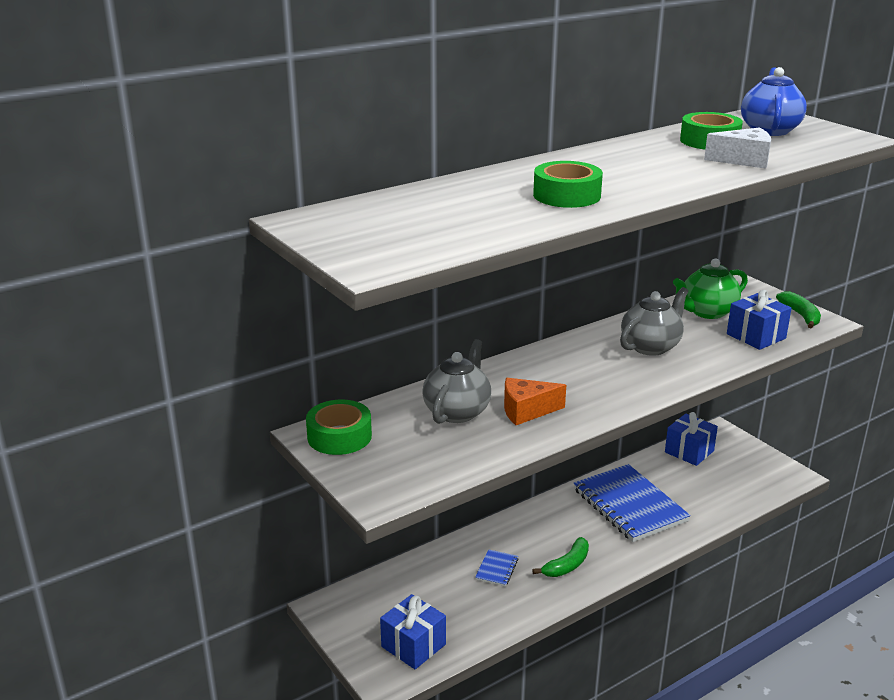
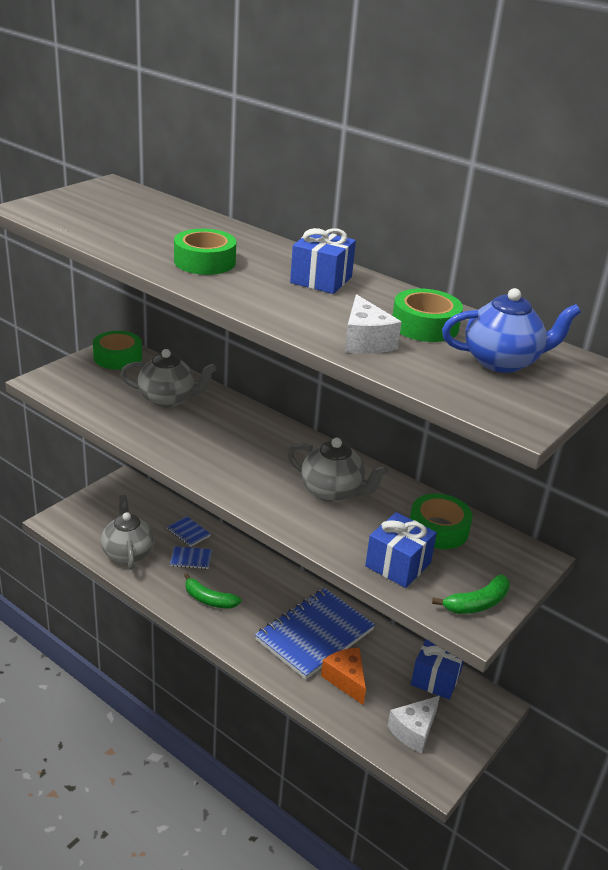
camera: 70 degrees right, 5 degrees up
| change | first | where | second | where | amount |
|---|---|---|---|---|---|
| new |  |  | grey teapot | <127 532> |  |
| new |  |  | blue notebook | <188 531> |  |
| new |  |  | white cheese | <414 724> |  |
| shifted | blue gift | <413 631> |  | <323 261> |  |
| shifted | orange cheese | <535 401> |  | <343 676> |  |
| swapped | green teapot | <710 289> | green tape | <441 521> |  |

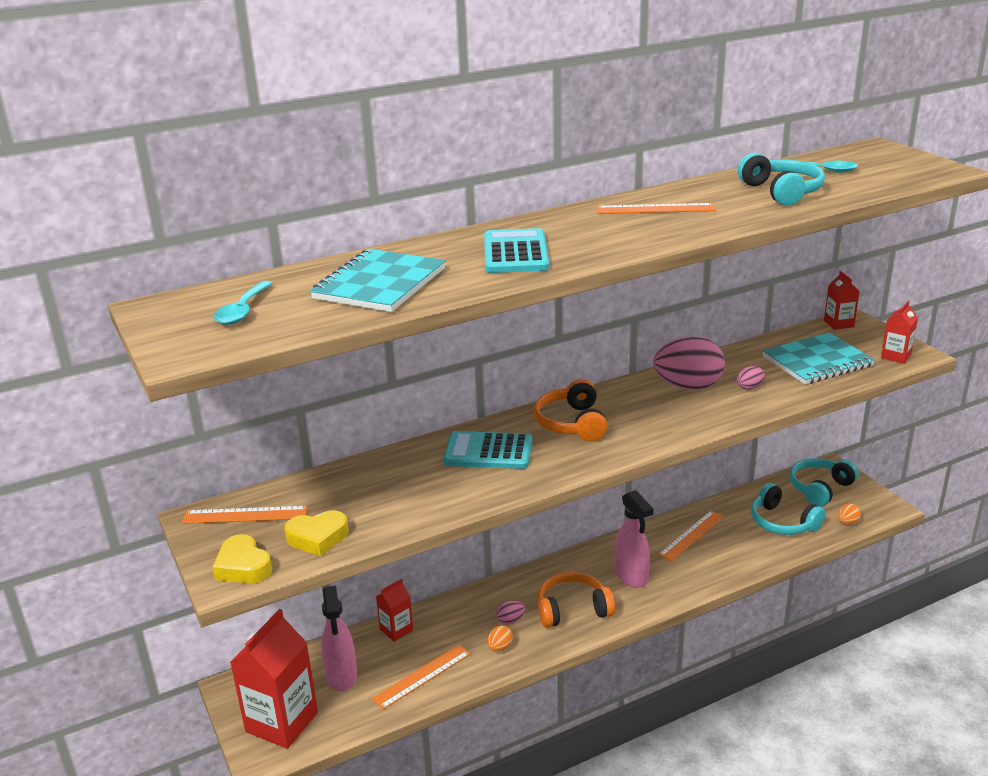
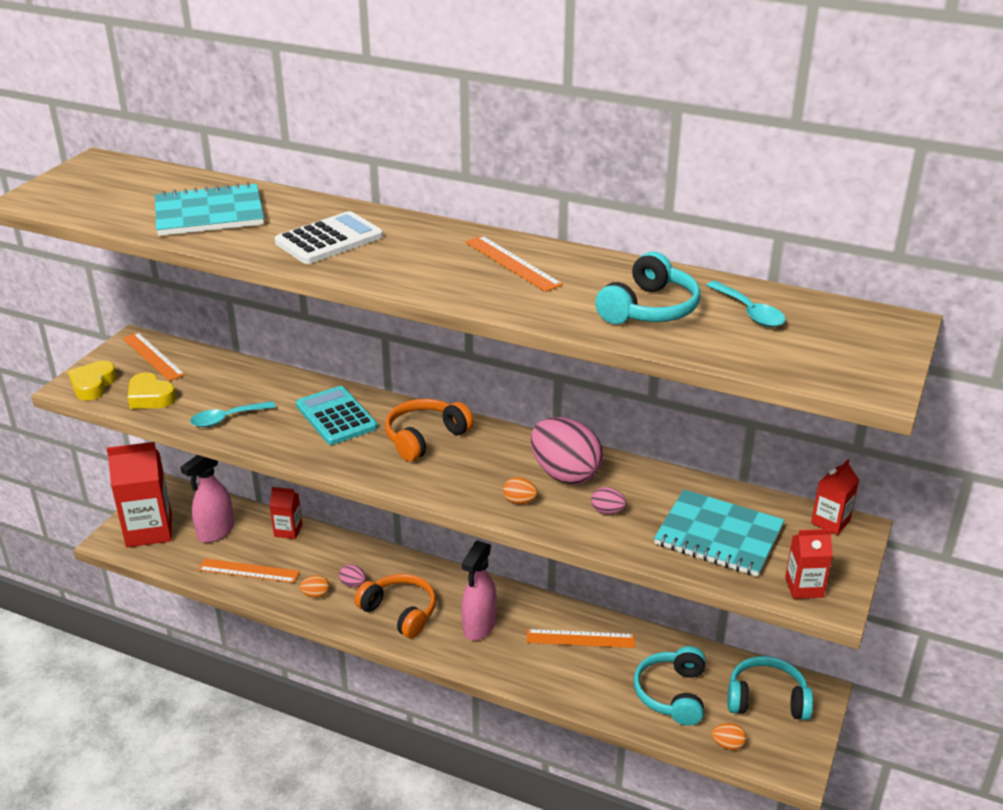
camera: 50 degrees right, 5 degrees up
| change | first | where | second | where | amount |
|---|---|---|---|---|---|
| new |  |  | orange egg | <520 490> |  |
| shifted | turquoise spoon | <243 303> |  | <233 414> |  |
| repainted | turquoise calculator | <516 250> | white calculator | <329 237> |  |

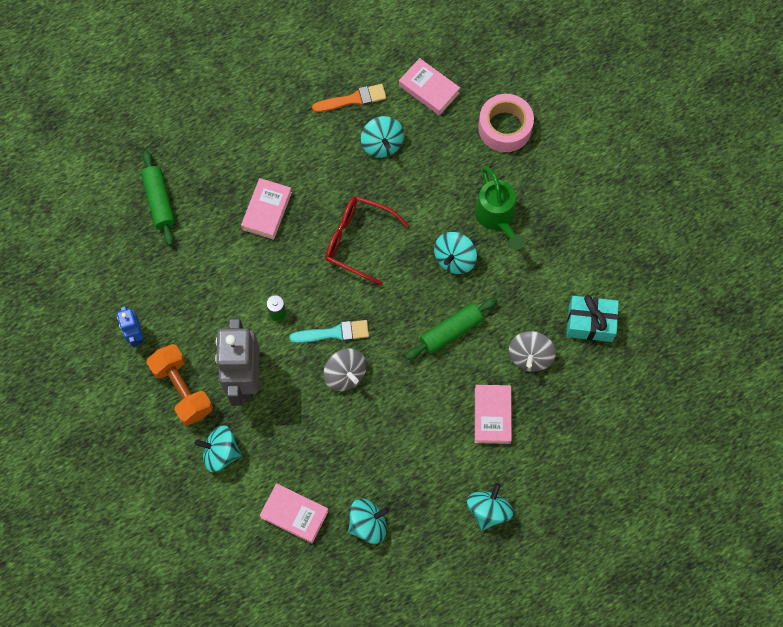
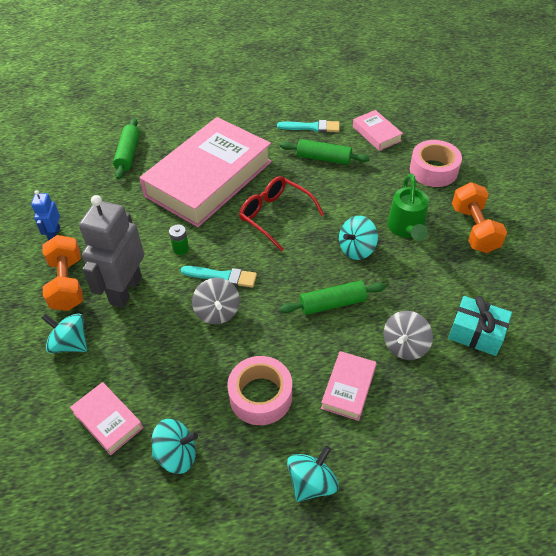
camera: 20 degrees right, 20 degrees down
| change | first | where | second | where | amount |
|---|---|---|---|---|---|
| new |  |  | pink tape | <259 390> |  |
| new |  |  | orange dumbbell | <479 217> |  |
| swapped | turquoise spinning top | <382 137> | green rolling pin | <325 152> |  |
| repainted | orange brush | <349 98> | turquoise brush | <308 126> |  |
| scaled | pink book | <266 209> |  | <205 172> | x2.41 |

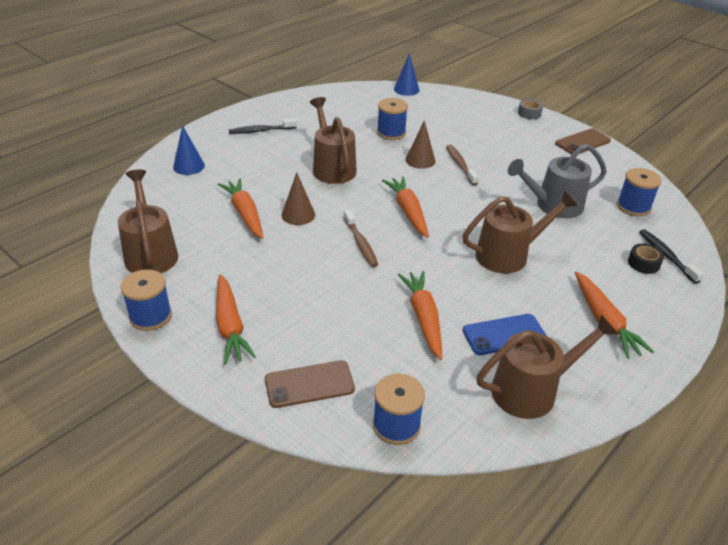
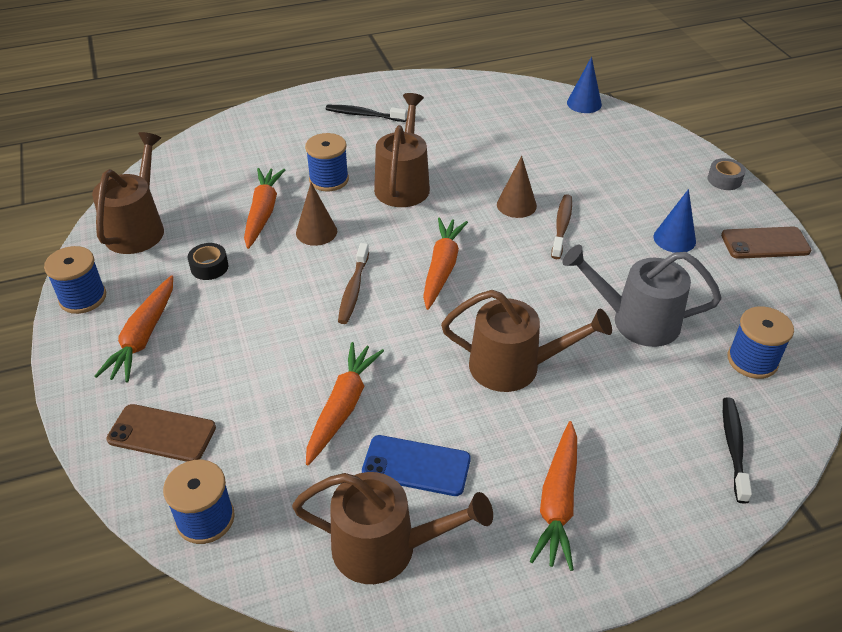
camera: 30 degrees right, 5 degrees up
| change | first | where | second | where | amount |
|---|---|---|---|---|---|
| shifted | blue cone | <189 150> |  | <675 221> |  |
| shifted | blue spool | <392 119> |  | <327 162> |  |
| shifted | black tape | <646 258> |  | <208 261> |  |

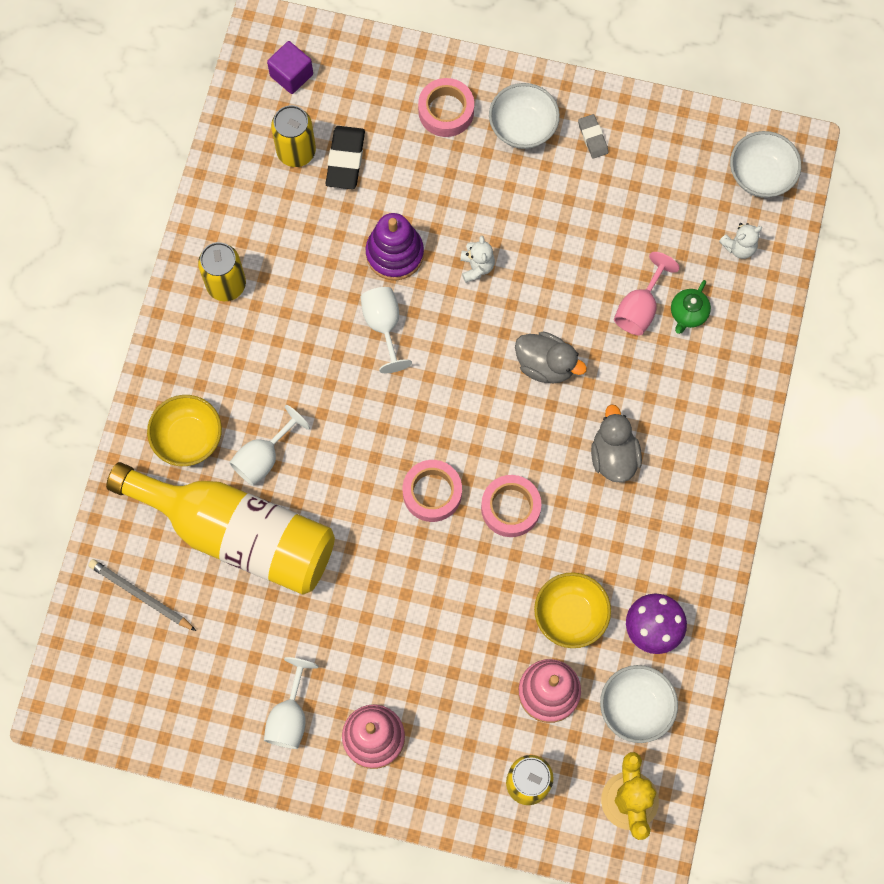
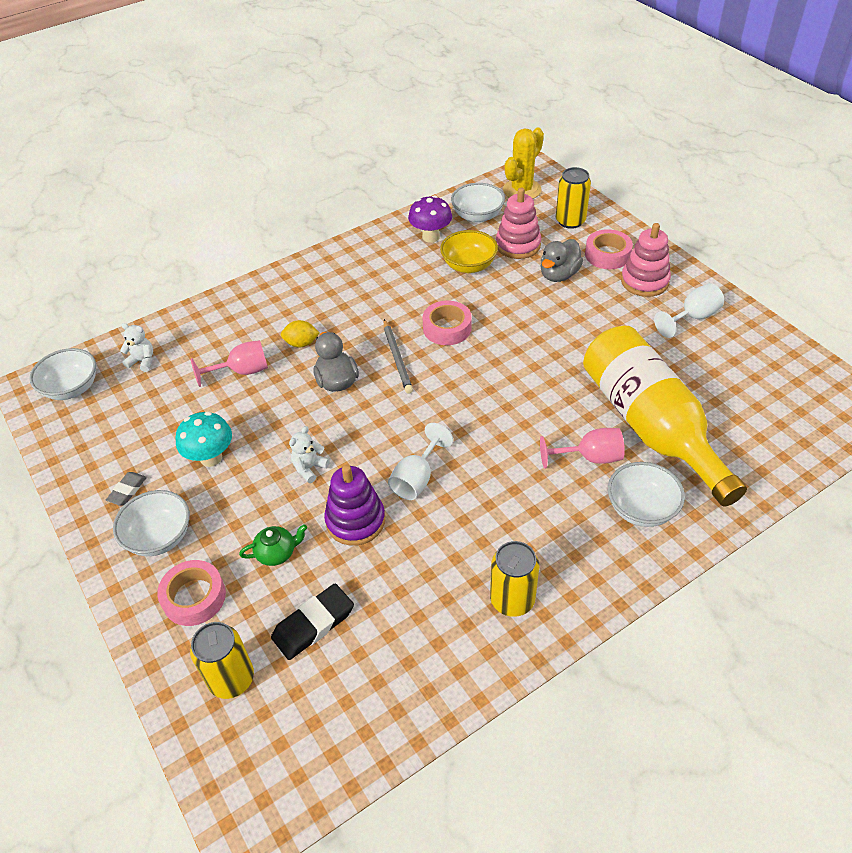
camera: 135 degrees left, 25 degrees down
| change | first | where | second | where | amount |
|---|---|---|---|---|---|
| gone | purple cube | <290 67> |  |  |  |
| new |  |  | turquoise mushroom | <203 439> |  |
| new |  |  | yellow lemon | <300 334> |  |
| shifted | grey pencil | <142 595> |  | <398 356> |  |
| shifted | yellow can | <293 136> |  | <222 660> |  |
| shifted | pink tape | <432 491> |  | <609 249> |  |
| shifted | grey duck | <616 443> |  | <562 260> |  |
| shifted | green teapot | <691 307> |  | <273 545> |  |
| repainted | yellow bowl | <184 430> | white bowl | <646 494> |  |
| repainted | white goblet | <269 445> | pink goblet | <582 448> |  |

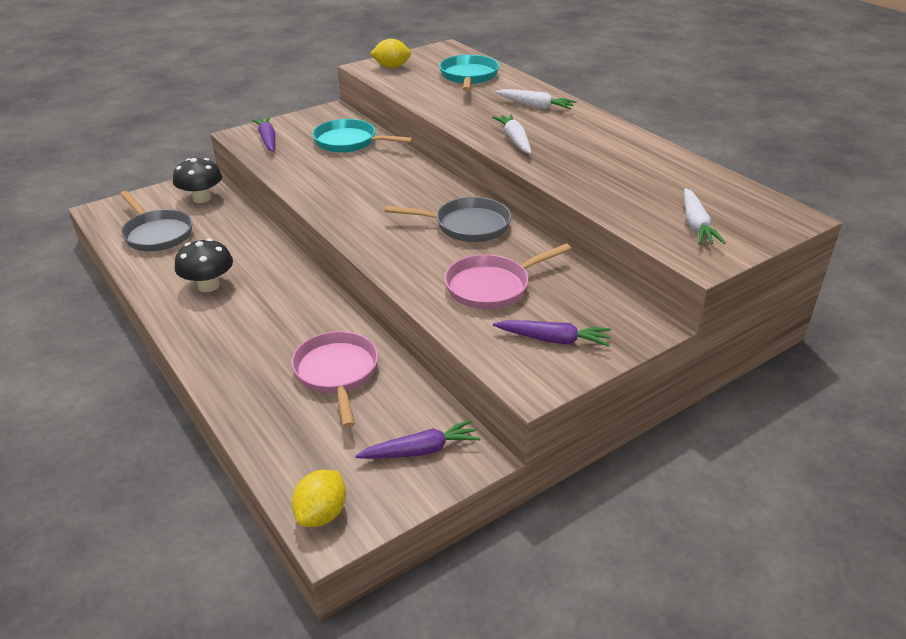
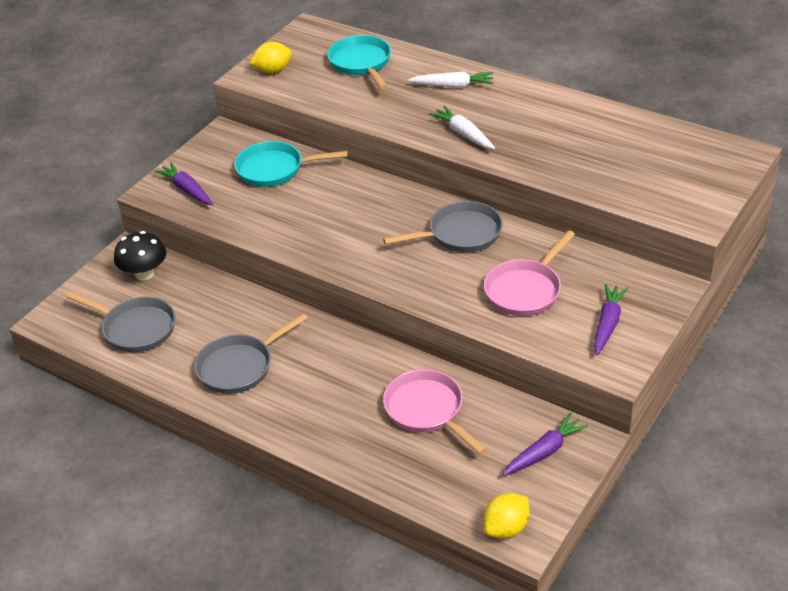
camera: 20 degrees left, 5 degrees up
| change | first | where | second | where | amount |
|---|---|---|---|---|---|
| gone | white carrot | <705 216> |  |  |  |
| swapped | black mushroom | <204 265> | grey pan | <251 353> |  |
| rotated | yellow lemon | <319 498> |  | <506 515> | 45 degrees clockwise |
| rotated | purple carrot | <552 333> |  | <611 319> | 60 degrees counterclockwise |

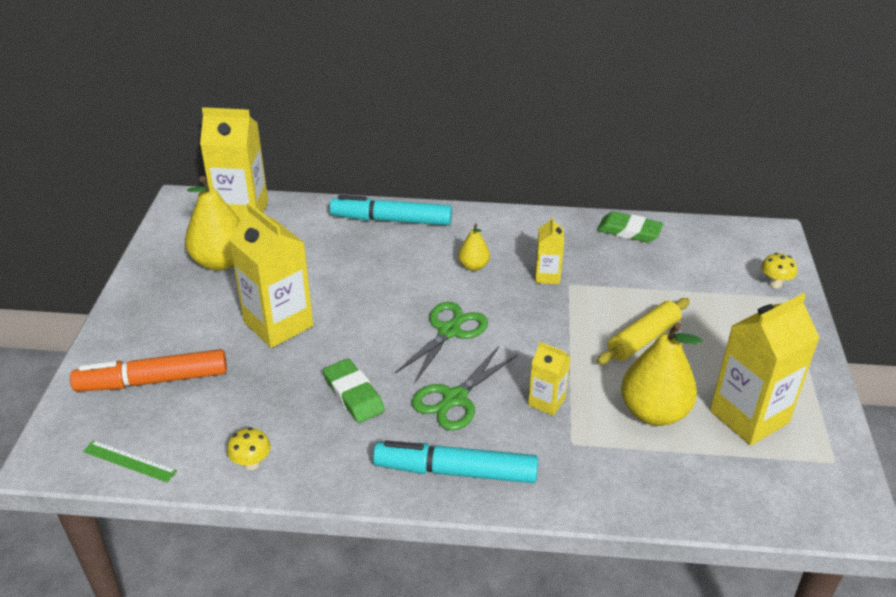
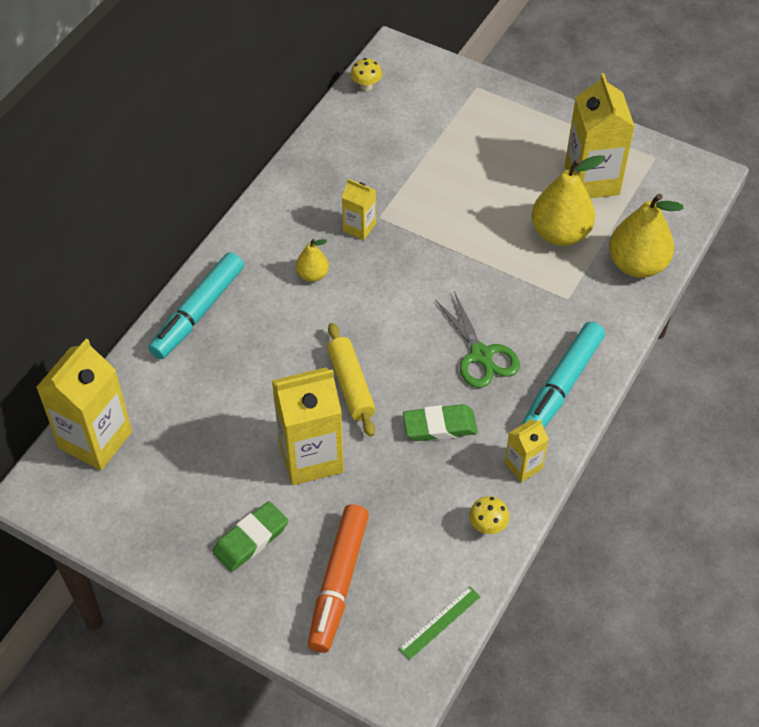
camera: 65 degrees left, 15 degrees up
| change | first | where | second | where | amount |
|---|---|---|---|---|---|
| gone | green scissors | <441 343> |  |  |  |
| shifted | yellow pear | <213 223> |  | <646 236> |  |
| shifted | yellow carton | <549 379> |  | <527 450> |  |
| shifted | green eraser | <630 227> |  | <250 536> |  |
| shifted | yellow rolling pin | <643 331> |  | <351 380> |  |
| shifted | yellow mushroom | <779 270> |  | <366 74> |  |

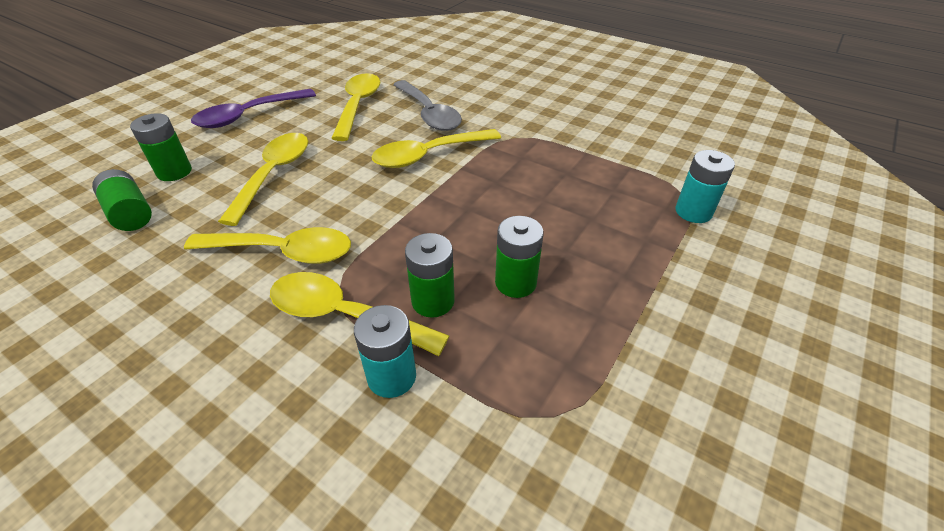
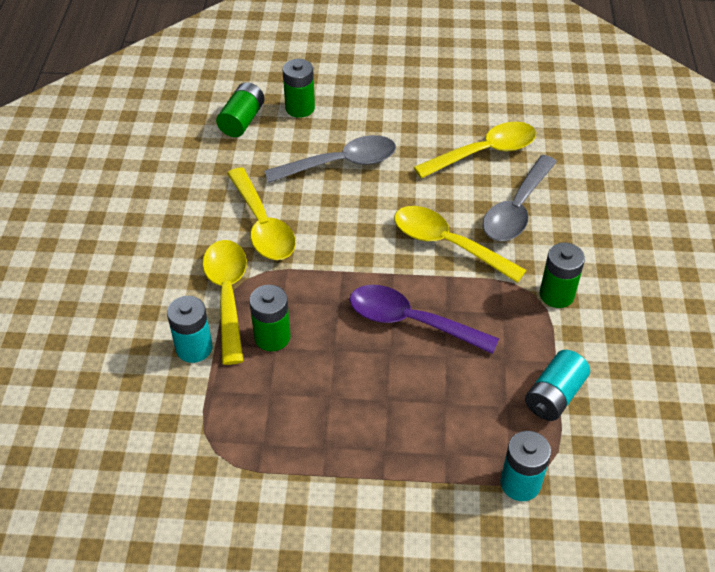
camera: 60 degrees right, 5 degrees up
| change | first | where | second | where | amount |
|---|---|---|---|---|---|
| new |  |  | turquoise battery | <557 385> |  |
| shifted | purple spoon | <253 108> |  | <424 319> |  |
| shifted | green battery | <519 257> |  | <562 275> |  |
| repainted | yellow spoon | <263 179> | grey spoon | <330 159> |  |

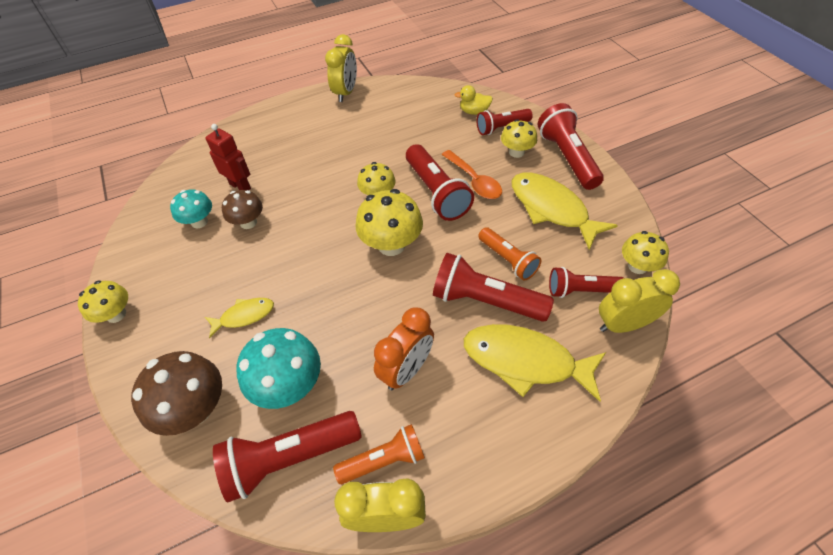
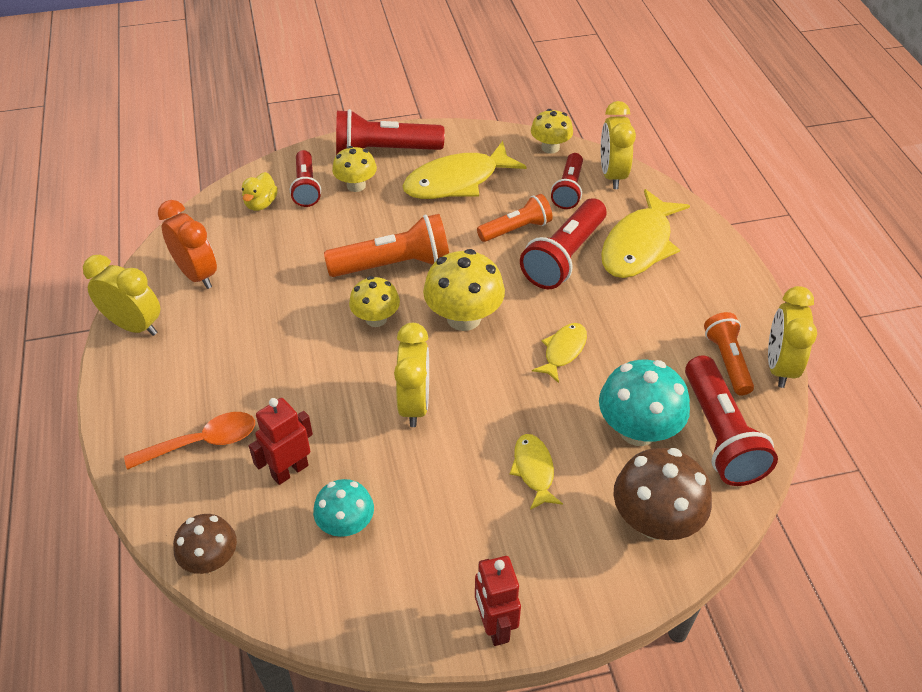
camera: 80 degrees left, 5 degrees down
| change | first | where | second | where | amount |
|---|---|---|---|---|---|
| new |  |  | yellow clock | <411 375> |  |
| new |  |  | yellow fish | <559 353> |  |
| shifted | brown mushroom | <242 209> |  | <205 544> |  |
| shifted | orange clock | <404 348> |  | <187 244> |  |
| shifted | orange spoon | <472 174> |  | <189 441> |  |
| swapped | yellow mushroom | <103 301> | red robot | <498 601> |  |
| repainted | red flashlight | <440 182> | orange flashlight | <386 245> |  |

